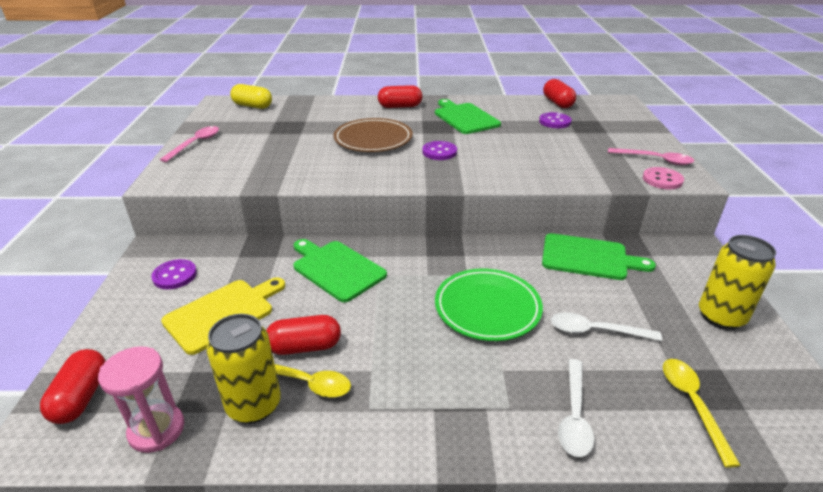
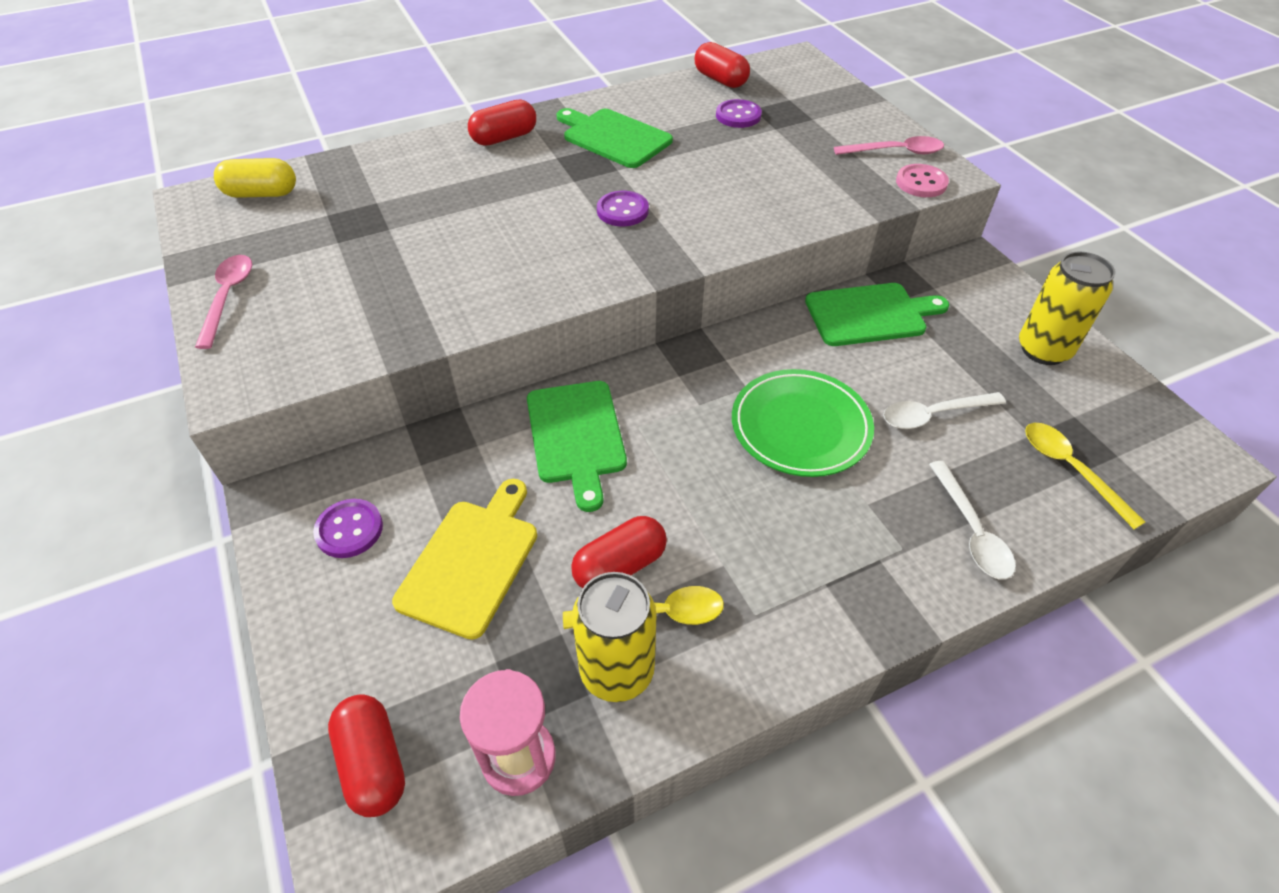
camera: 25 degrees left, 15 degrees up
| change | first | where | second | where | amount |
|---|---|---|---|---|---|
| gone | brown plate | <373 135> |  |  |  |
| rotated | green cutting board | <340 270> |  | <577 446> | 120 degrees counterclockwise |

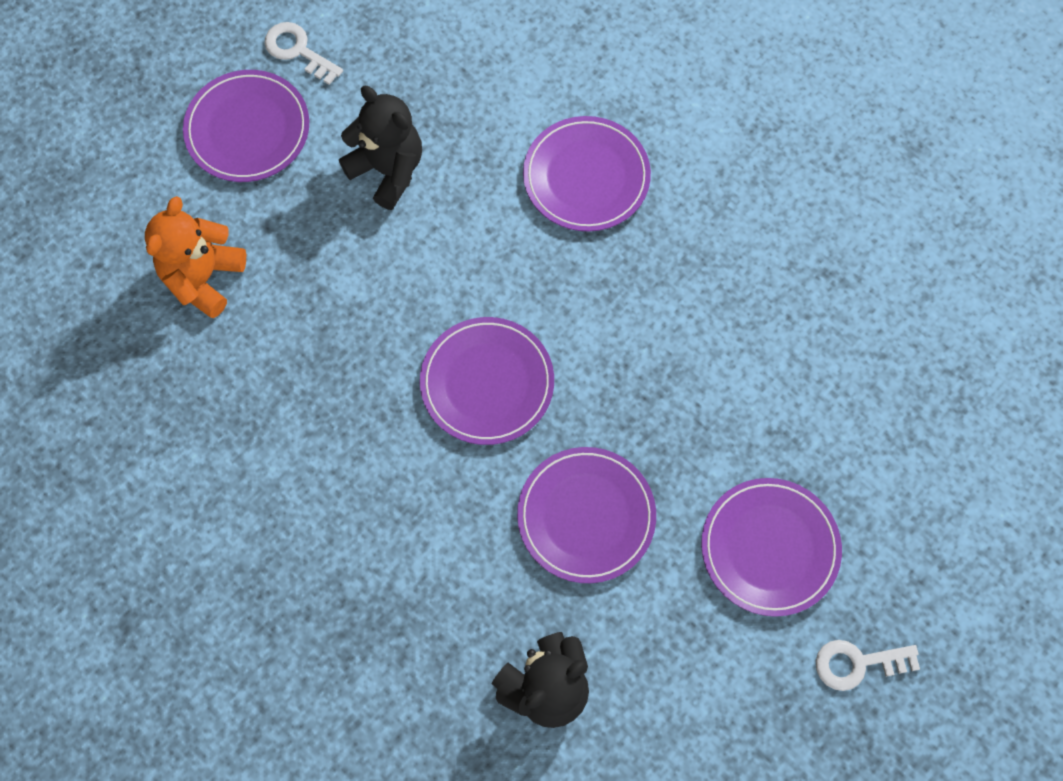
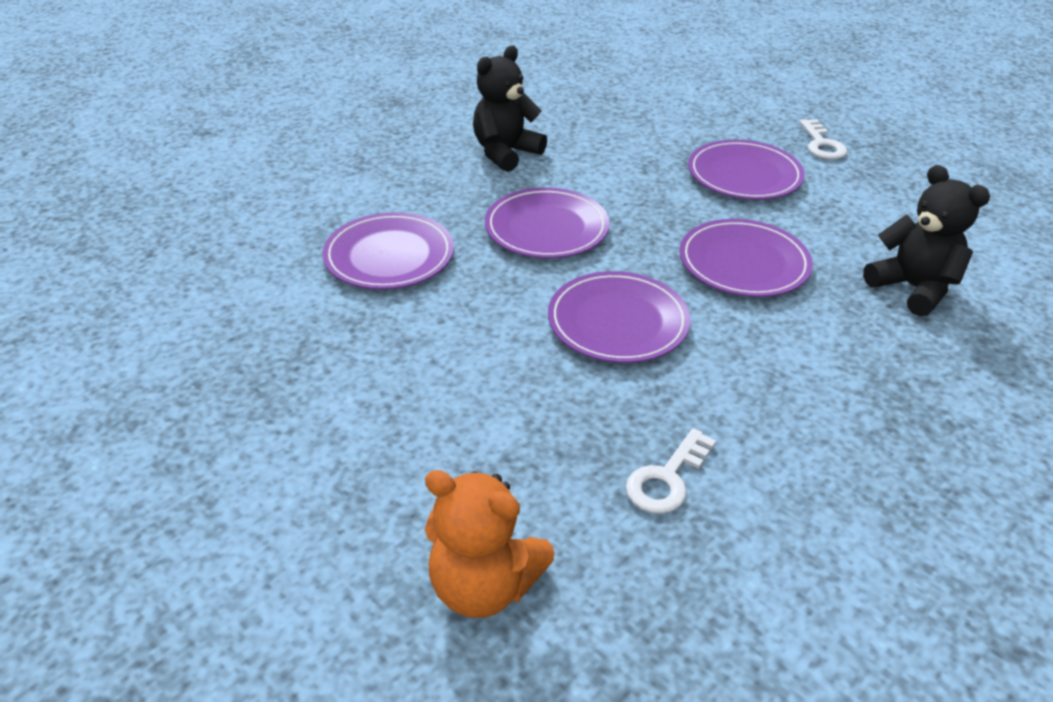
camera: 90 degrees left, 30 degrees down
| change | first | where | second | where | amount |
|---|---|---|---|---|---|
| shifted | purple plate | <246 126> |  | <547 222> |  |
| shifted | white key | <303 53> |  | <671 471> |  |
| shifted | black teddy bear | <380 148> |  | <510 109> |  |

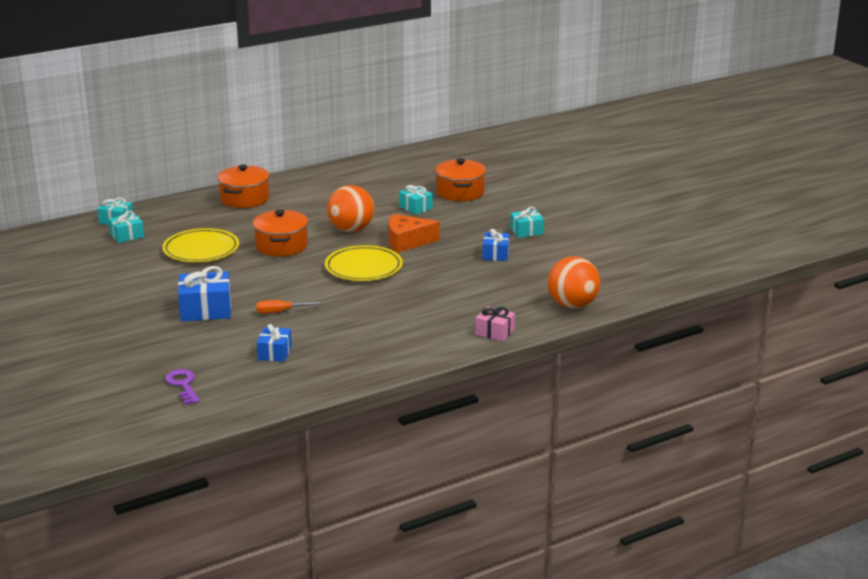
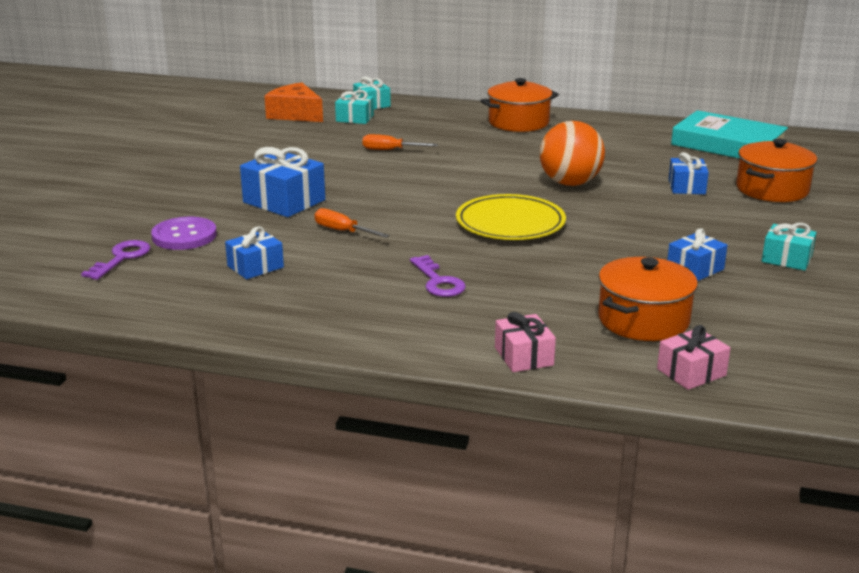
camera: 45 degrees right, 0 degrees up
| change | first | where | second | where | amount |
|---|---|---|---|---|---|
| new |  |  | purple button | <184 233> |  |
| new |  |  | purple key | <438 276> |  |
| new |  |  | turquoise book | <729 134> |  |
| shifted | orange pot | <280 233> |  | <648 299> |  |
| shifted | orange cheese | <414 233> |  | <294 102> |  |
| swapped | yellow plate | <200 245> | orange screwdriver | <400 142> |  |
| swapped | orange ball | <574 282> | pink gift | <694 357> |  |
| repainted | turquoise gift | <416 200> | blue gift | <689 173> |  |

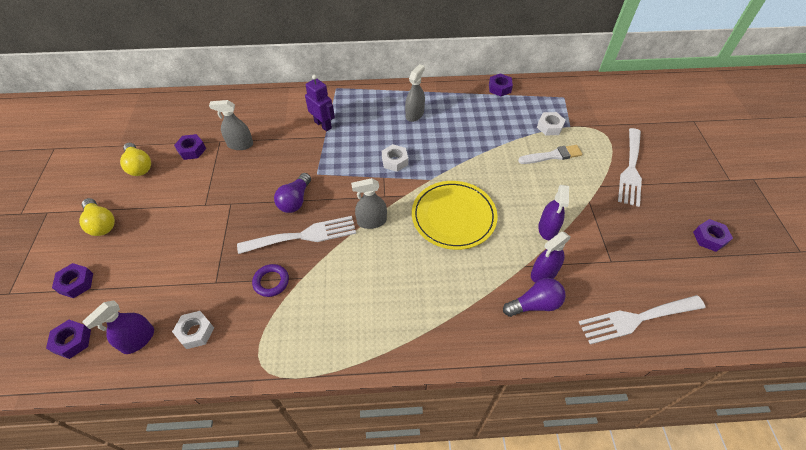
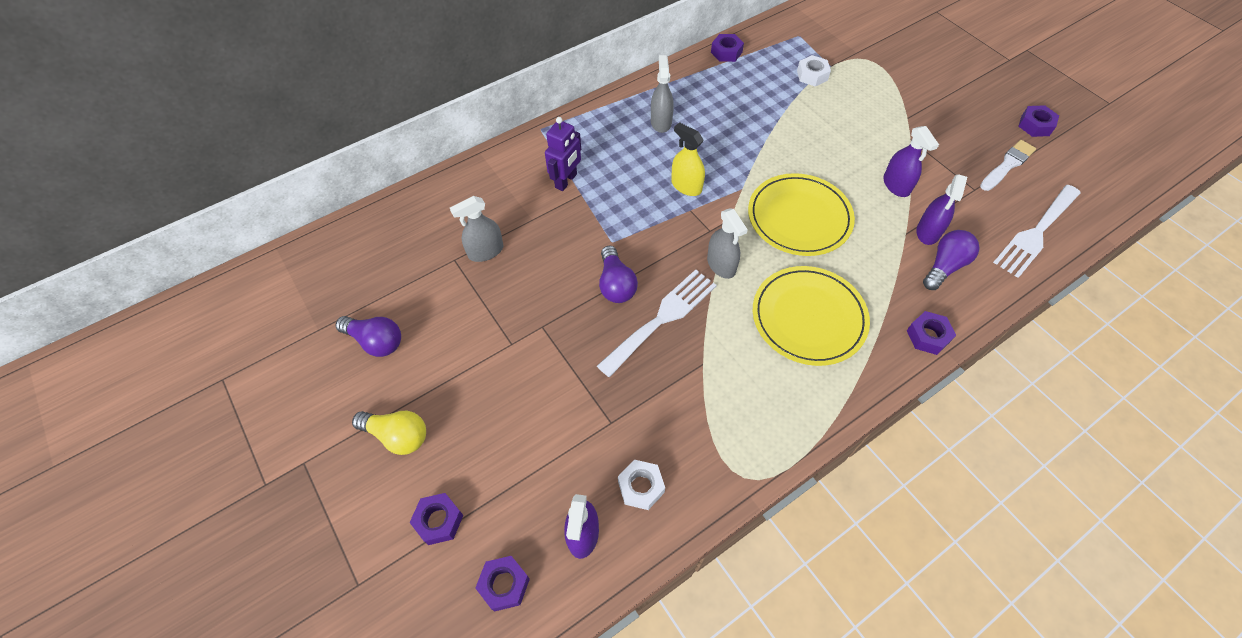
camera: 30 degrees left, 5 degrees up
| change | first | where | second | where | amount |
|---|---|---|---|---|---|
| gone | purple ring | <270 280> |  |  |  |
| gone | white fork | <630 167> |  |  |  |
| new |  |  | yellow plate | <811 316> |  |
| shifted | purple nut | <190 147> |  | <931 333> |  |
| shifted | white brush | <550 154> |  | <1008 165> |  |
| swapped | white nut | <395 158> | yellow spray bottle | <688 159> |  |
| repainted | yellow light bulb | <135 159> | purple light bulb | <368 336> |  |
| rotated | purple robot | <320 103> |  | <563 154> | 105 degrees clockwise |
| rotated | grey spray bottle | <369 203> |  | <727 244> | 75 degrees counterclockwise |

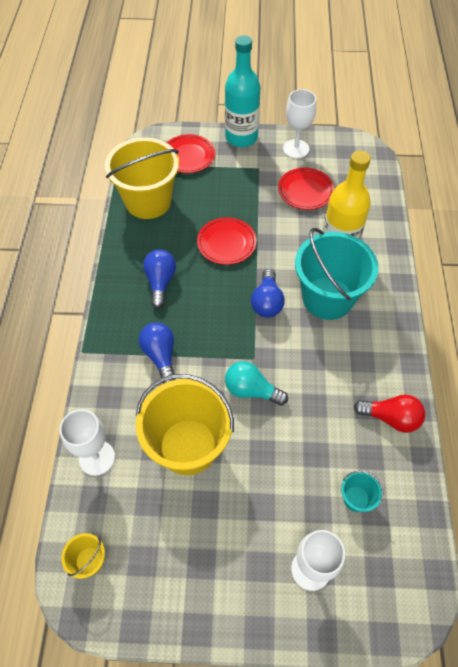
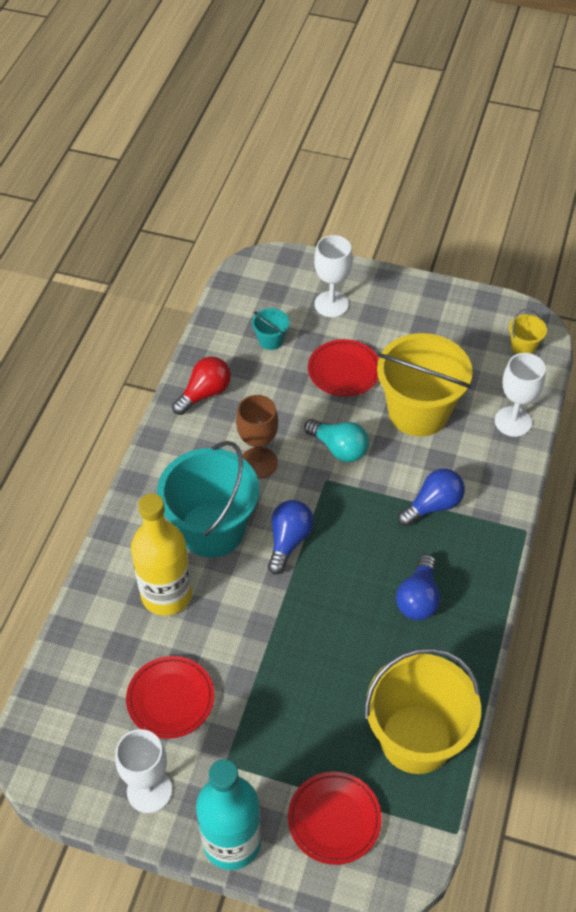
camera: 165 degrees left, 5 degrees down
| change | first | where | second | where | amount |
|---|---|---|---|---|---|
| new |  |  | brown goblet | <257 437> |  |
| shifted | red plate | <227 241> |  | <343 368> |  |
| rotated | blue light bulb | <157 353> |  | <431 497> | 120 degrees counterclockwise |
| rotated | red light bulb | <389 413> |  | <201 385> | 105 degrees clockwise |

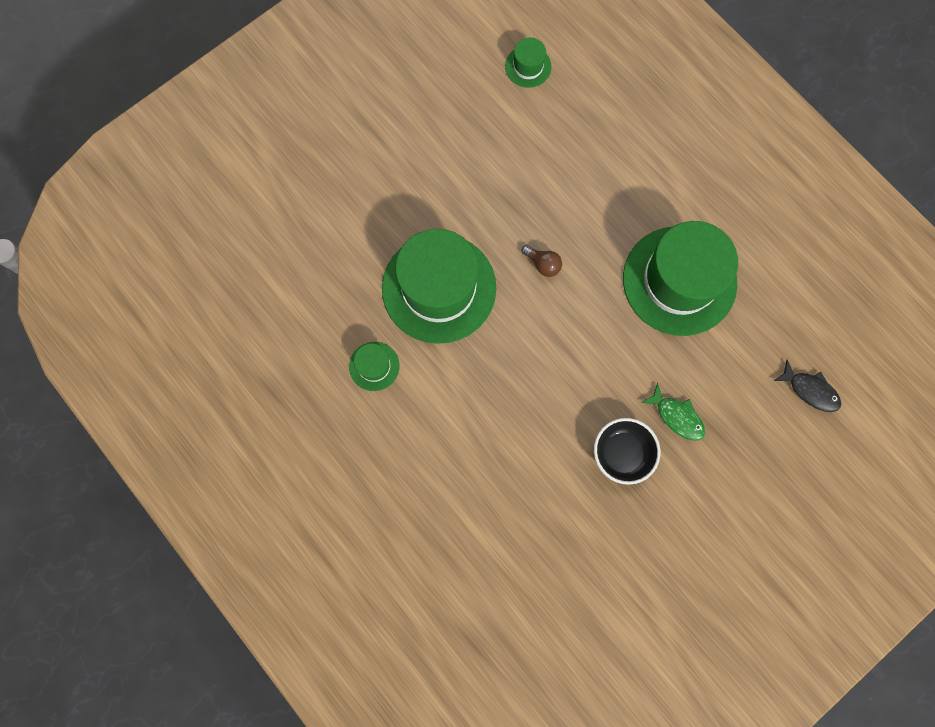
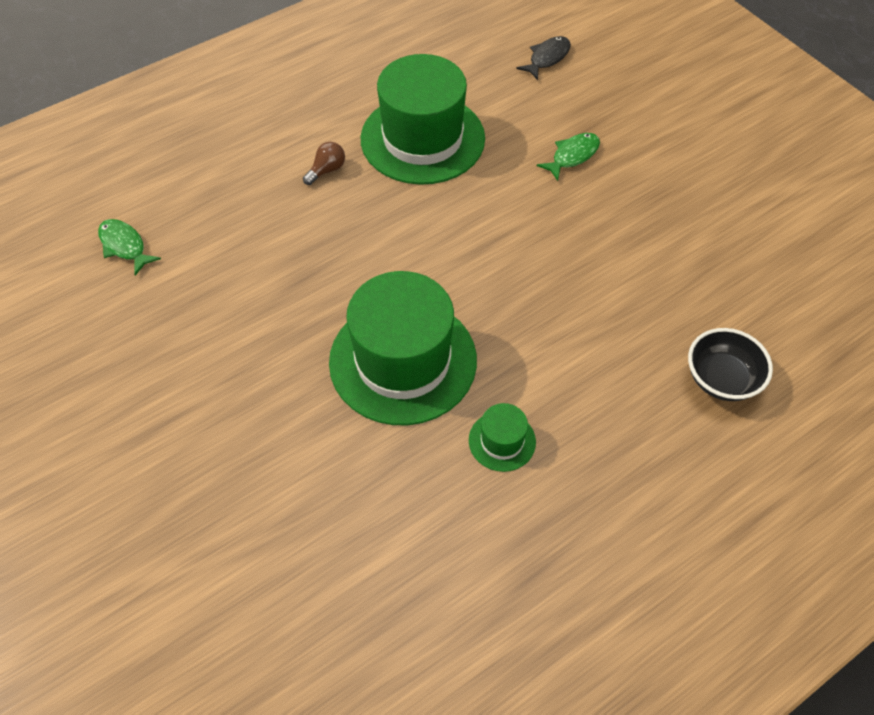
camera: 85 degrees left, 20 degrees down
| change | first | where | second | where | amount |
|---|---|---|---|---|---|
| shifted | brown light bulb | <542 261> |  | <324 163> |  |
| shifted | black bowl | <627 451> |  | <730 364> |  |
| swapped | green hat | <528 62> | green fish | <129 247> |  |

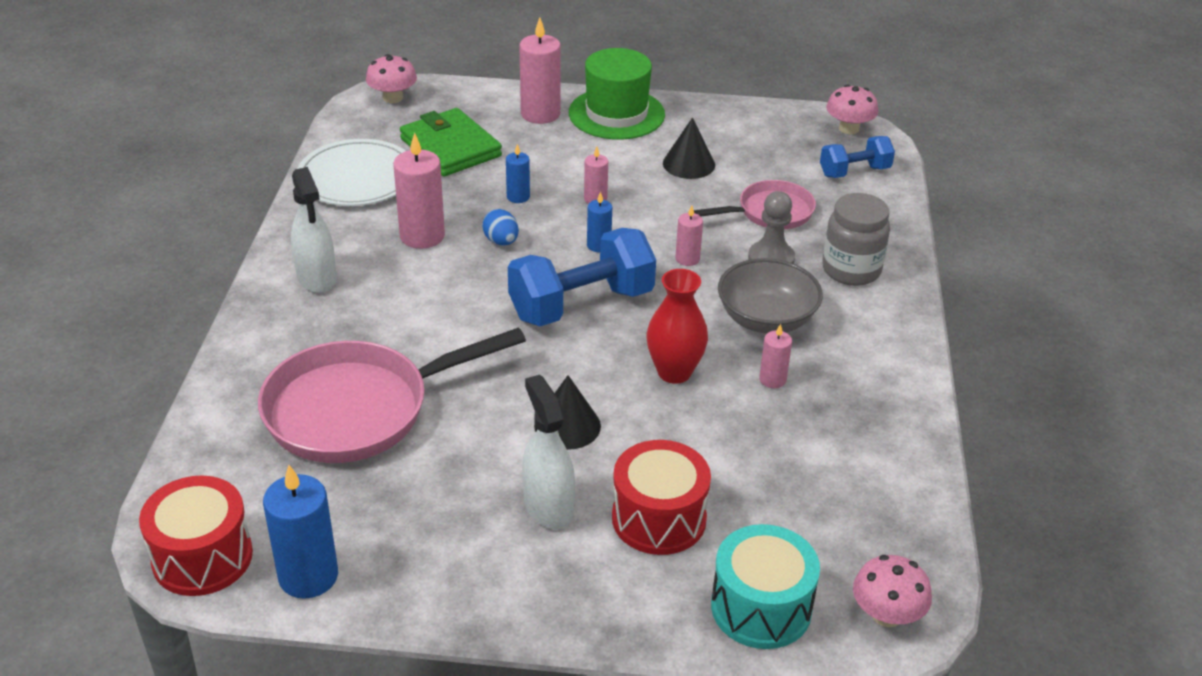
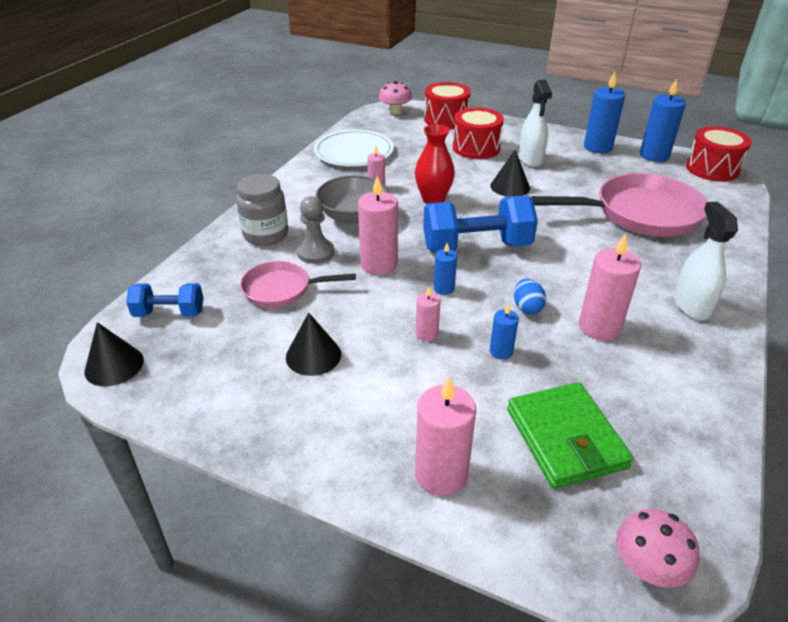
camera: 160 degrees left, 0 degrees up
| change | first | where | second | where | amount |
|---|---|---|---|---|---|
| gone | green hat | <617 94> |  |  |  |
| new |  |  | blue candle | <604 112> |  |
| shifted | white plate | <351 172> |  | <354 148> |  |
| swapped | pink mushroom | <852 109> | black cone | <114 354> |  |
| repainted | turquoise drum | <765 586> | red drum | <447 105> |  |
| scaled | pink candle | <689 235> |  | <378 225> | x1.86 |

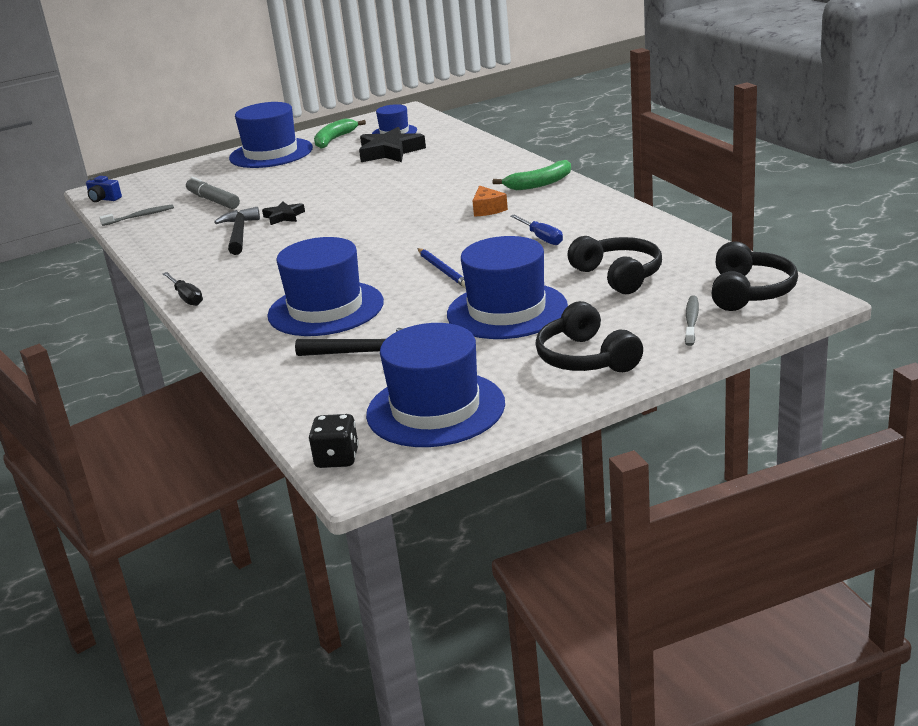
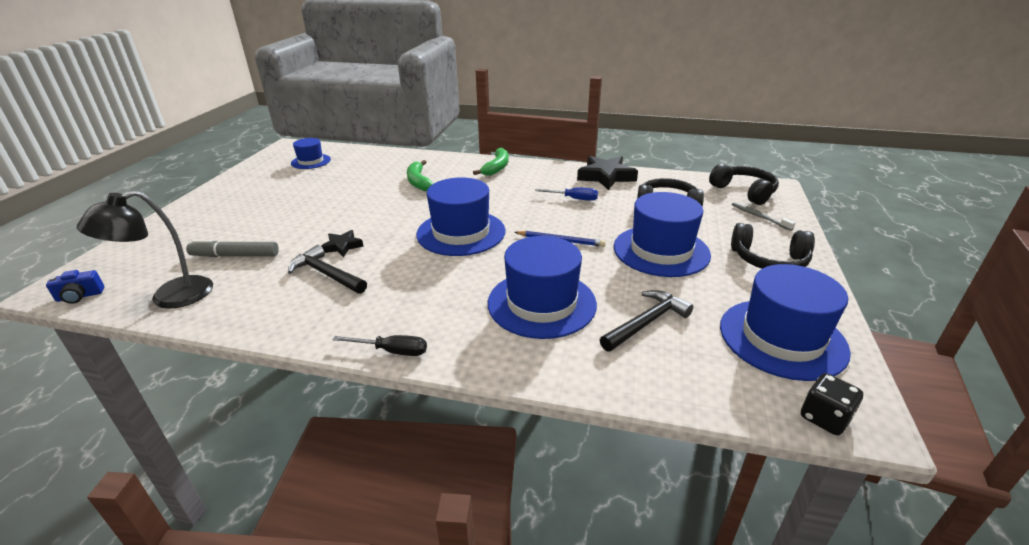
camera: 50 degrees left, 5 degrees up
| change | first | where | second | where | amount |
|---|---|---|---|---|---|
| gone | orange cheese | <490 201> |  |  |  |
| shifted | blue hat | <271 135> |  | <461 217> |  |
| shifted | green banana | <340 134> |  | <420 175> |  |
| shifted | black star | <392 144> |  | <607 173> |  |
| swapped | grey toothbrush | <136 215> | black lamp | <145 249> |  |

